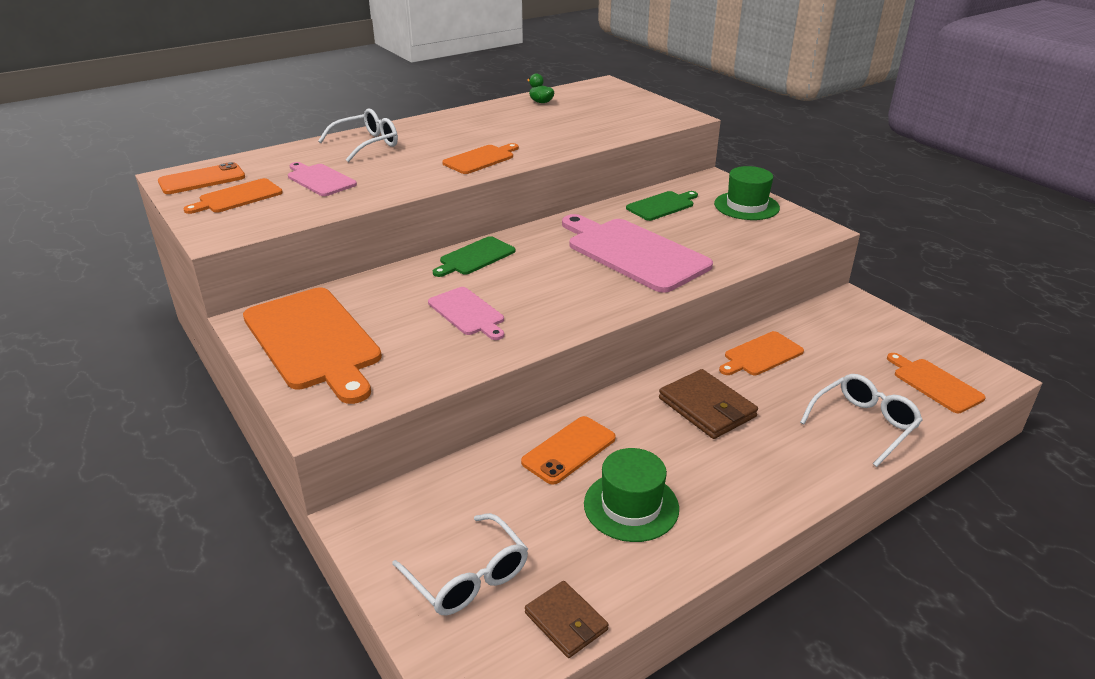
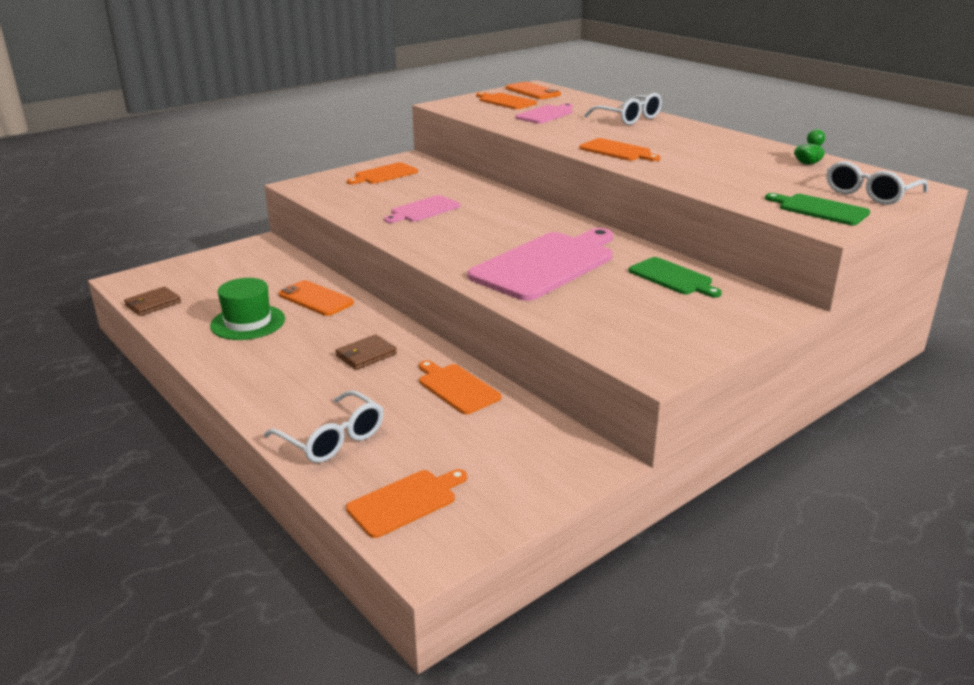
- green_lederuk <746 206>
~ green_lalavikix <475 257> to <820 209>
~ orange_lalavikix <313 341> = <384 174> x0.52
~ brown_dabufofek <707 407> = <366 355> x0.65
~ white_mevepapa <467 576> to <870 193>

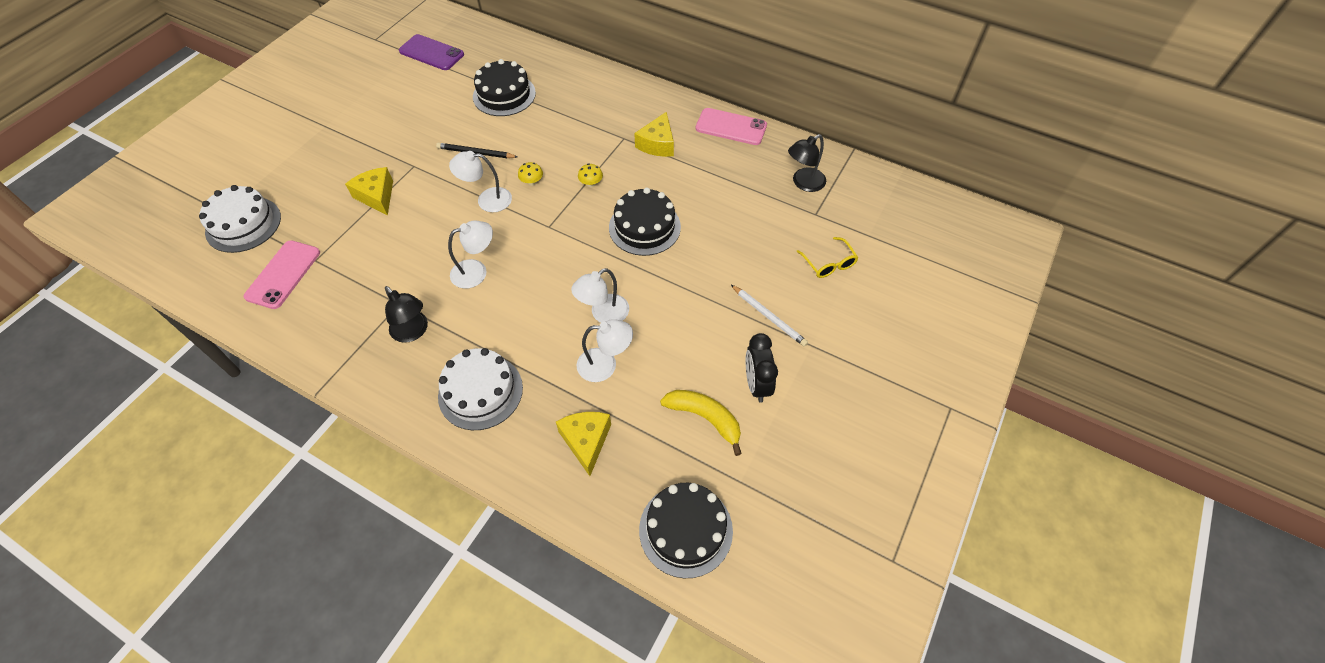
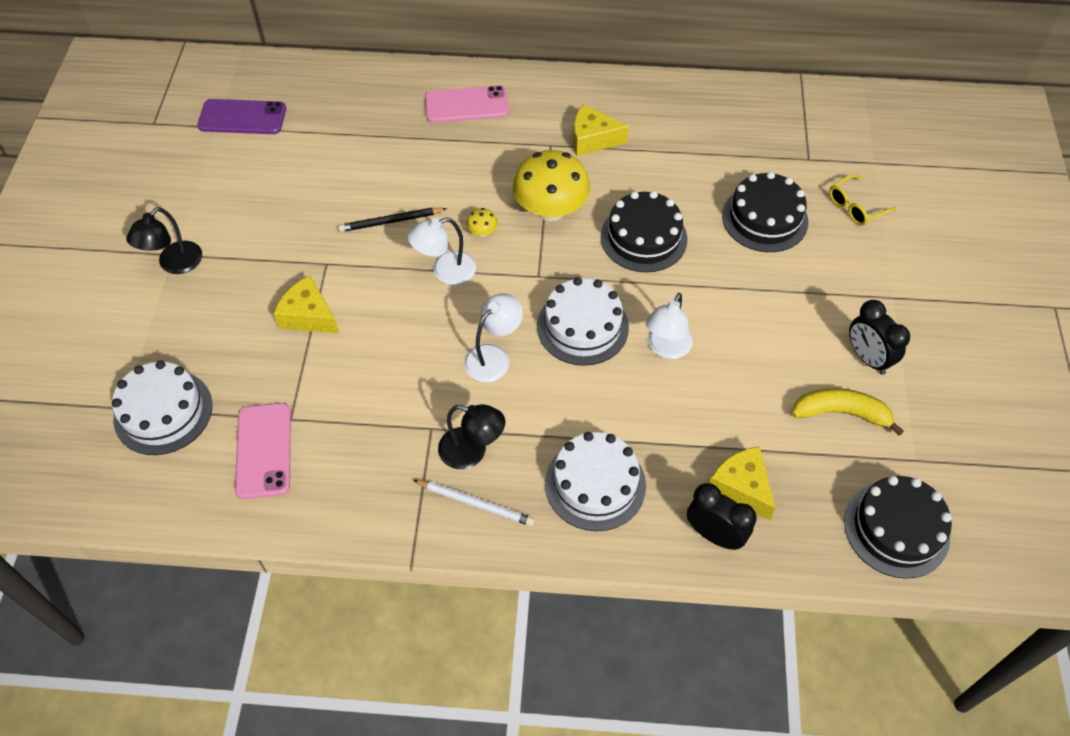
~ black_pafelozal <504 95> to <764 218>
~ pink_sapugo <731 127> to <466 105>
~ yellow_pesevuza <657 144> = <592 139> 105 degrees clockwise
~ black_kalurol <803 183> to <174 264>
~ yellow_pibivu <591 183> = <551 210> x2.47
~ yellow_mevepapa <829 263> = <855 207> 105 degrees clockwise
~ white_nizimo <769 317> to <475 503>
- white_kalurol <605 365>
+ white_pafelozal <582 326>
+ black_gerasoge <714 534>

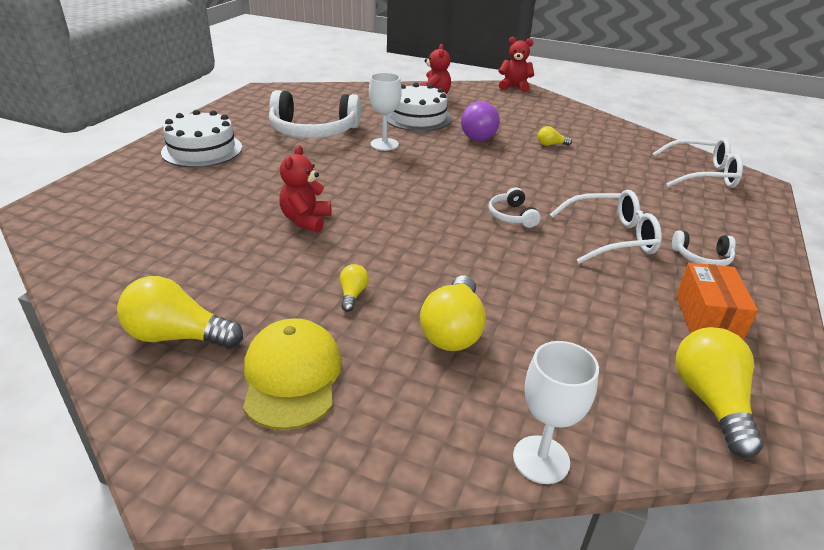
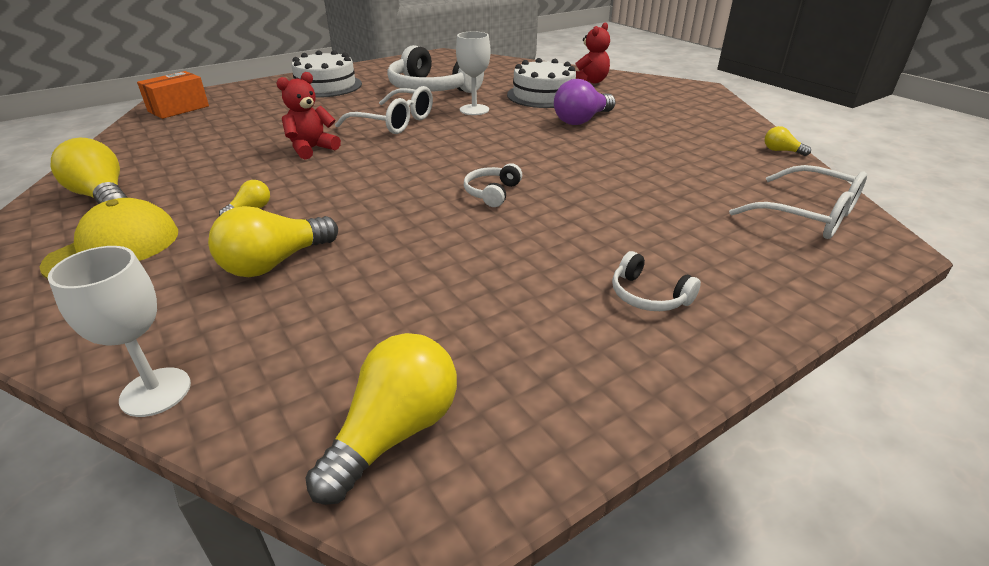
- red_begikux <514 87>
~ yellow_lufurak <551 145> to <781 151>
~ white_mevepapa <612 237> to <395 122>
~ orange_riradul <707 319> to <178 109>

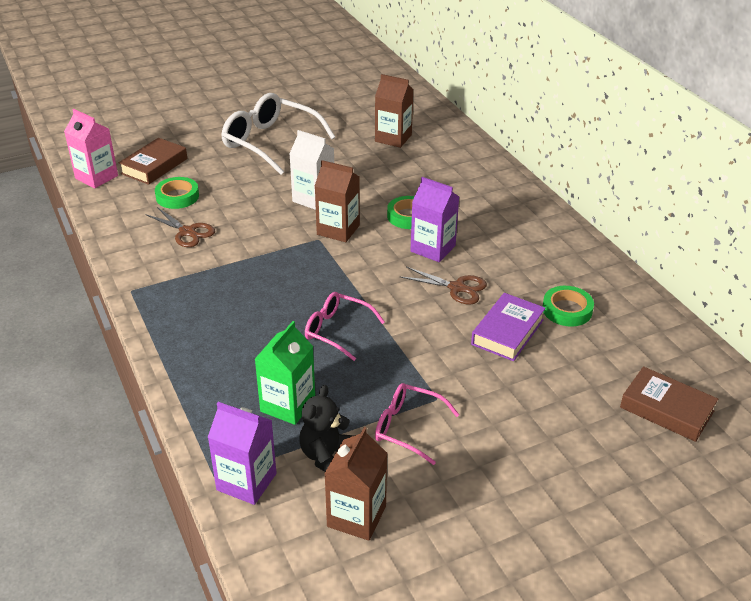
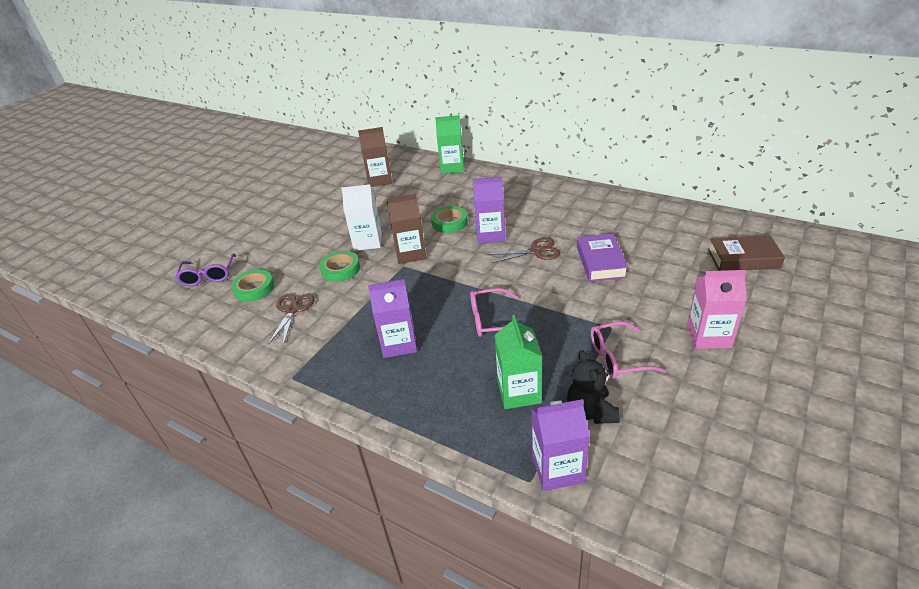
- white_mevepapa <270 142>
~ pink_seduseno <96 177> to <708 336>
~ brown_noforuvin <154 166> to purple_mevepapa <208 276>
~ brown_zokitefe <187 232> = <292 310> 90 degrees counterclockwise
~ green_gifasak <567 310> to <340 269>
- brown_seduseno <356 516>
+ green_seduseno <452 167>
+ purple_seduseno <399 343>

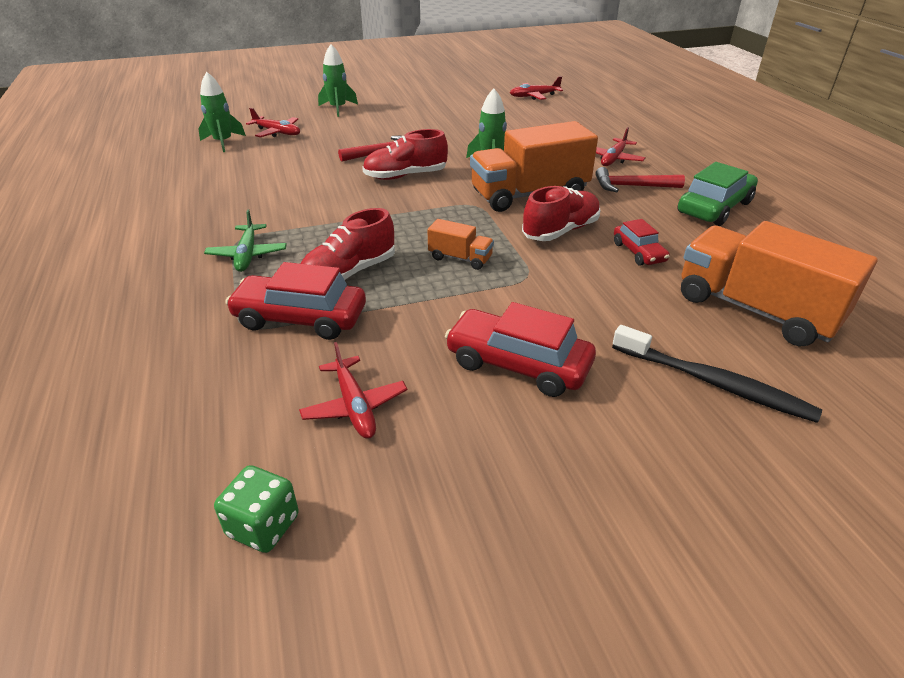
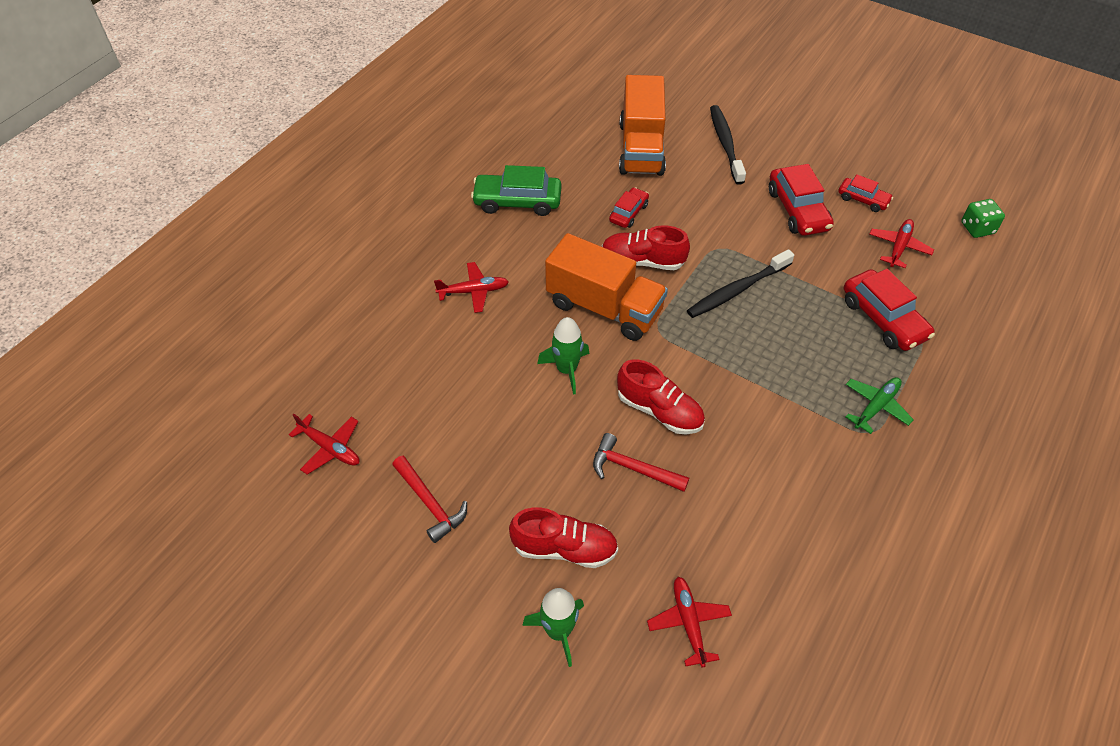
- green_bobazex <223 142>
~ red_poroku <632 186> to <430 503>
~ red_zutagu <349 273> to <564 548>
~ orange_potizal <460 258> to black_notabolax <737 290>
+ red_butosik <863 199>

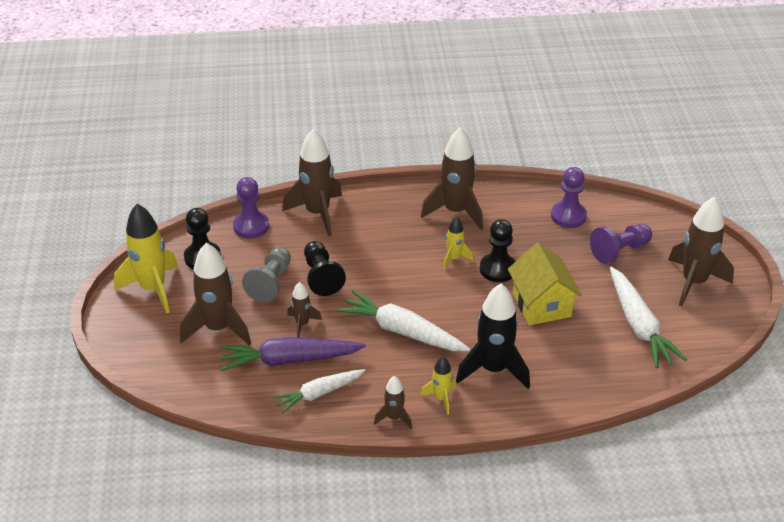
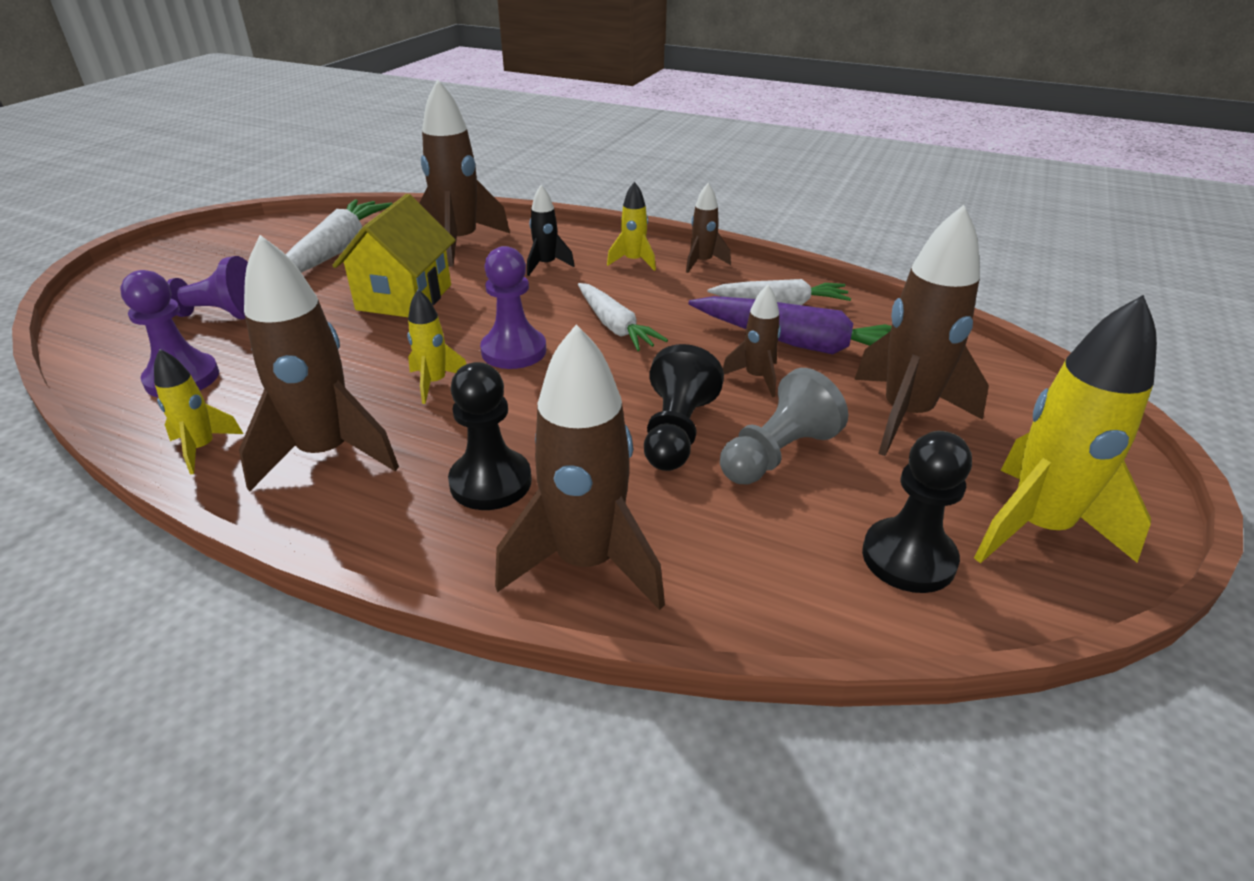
~ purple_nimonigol <251 226> to <514 351>
~ brown_bobazex <693 282> to <460 243>
~ black_nimonigol <498 269> to <490 482>
~ black_bobazex <493 369> = <546 265> x0.51
~ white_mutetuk <402 331> = <615 326> x0.66
+ yellow_bobazex <202 448>

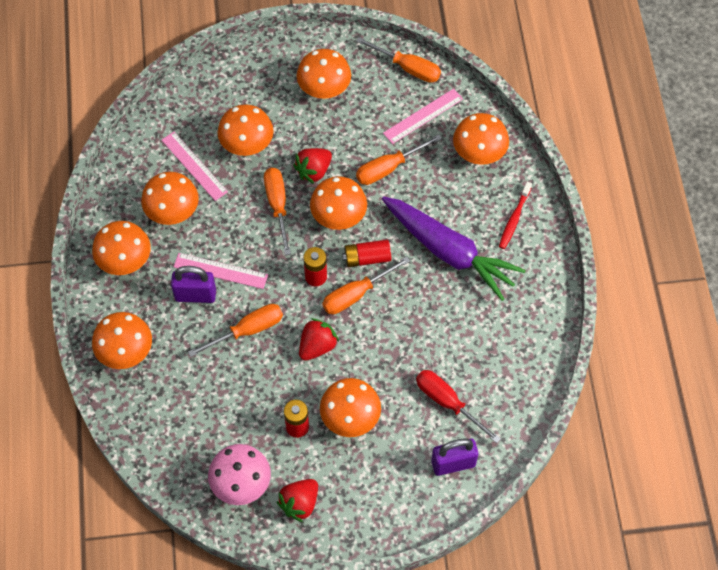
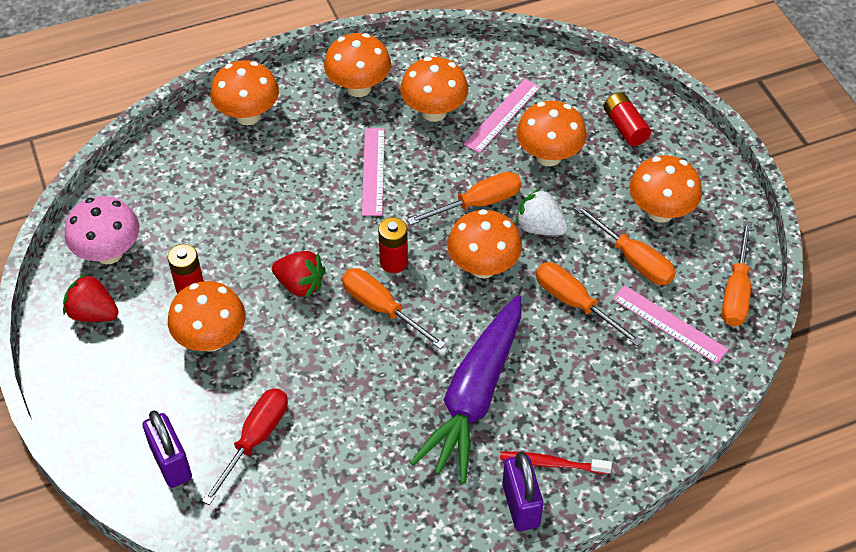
- orange_pibivu <478 154>
~ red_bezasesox <314 171> to white_bezasesox <539 227>
~ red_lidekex <367 258> to <625 127>
~ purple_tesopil <195 295> to <520 505>
~ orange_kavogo <247 330> to <633 259>

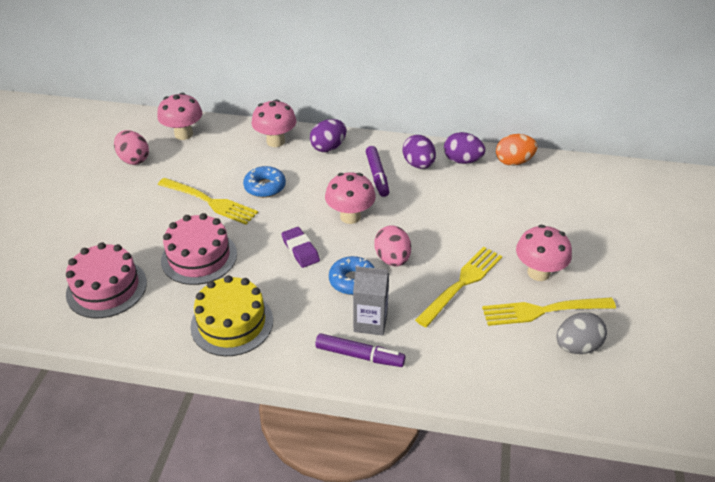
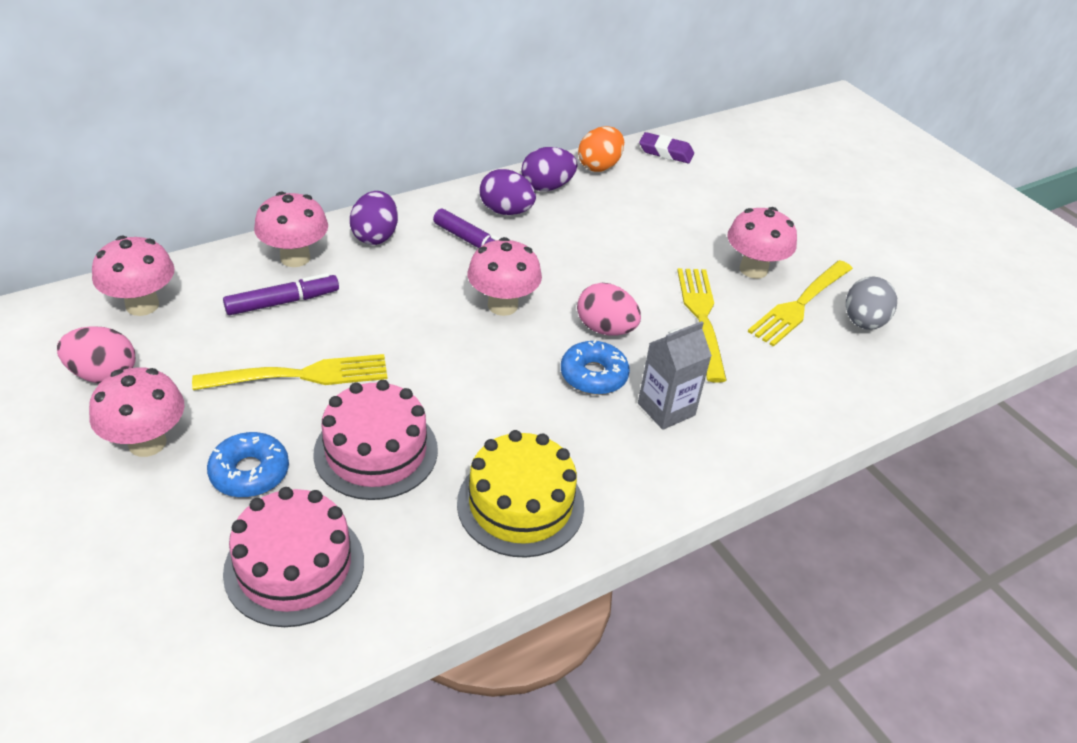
~ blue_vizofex <265 187> to <250 472>
~ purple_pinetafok <300 250> to <666 152>
~ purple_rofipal <359 355> to <283 302>
+ pink_pibivu <147 443>

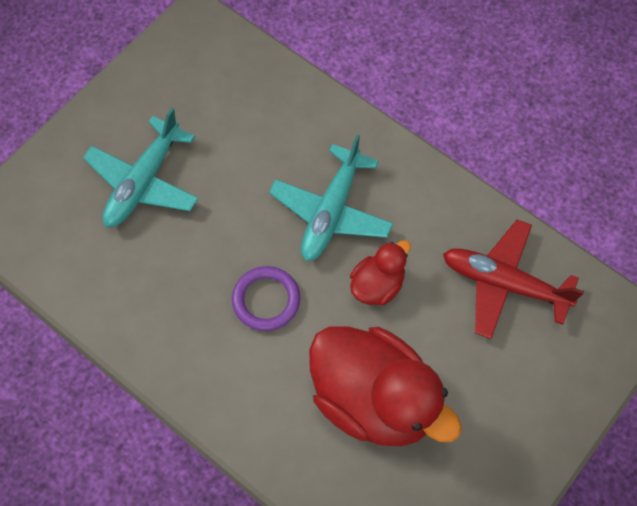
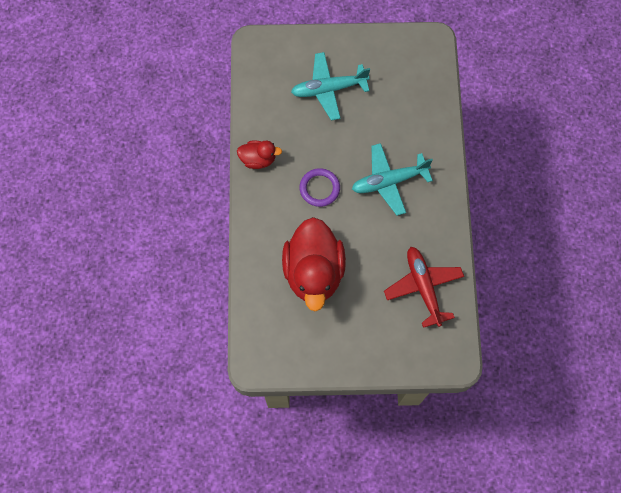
~ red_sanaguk <377 285> to <258 159>

